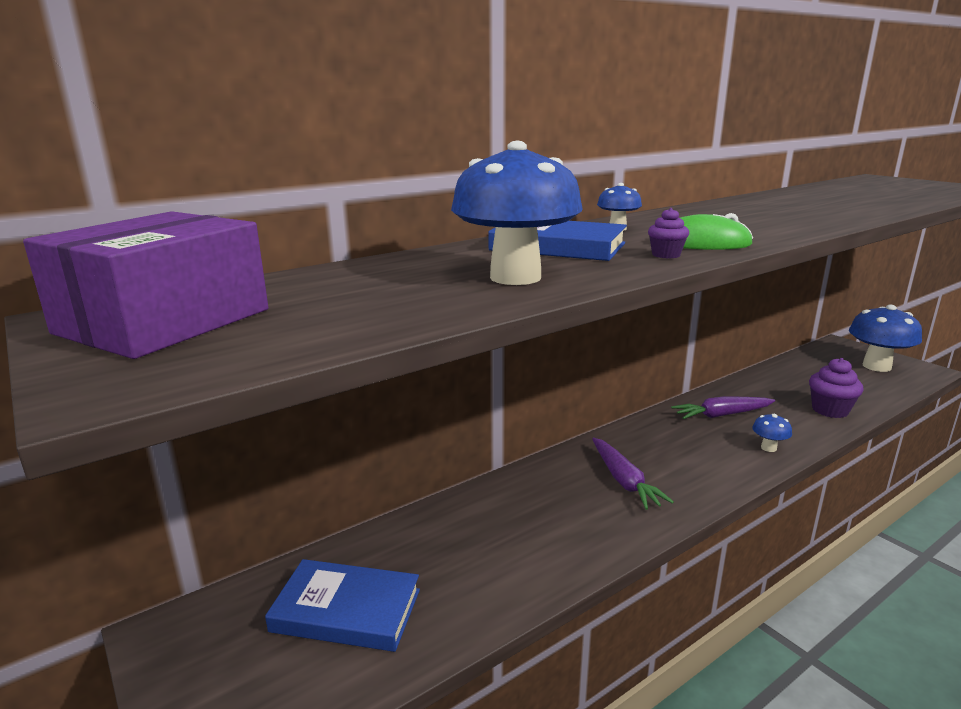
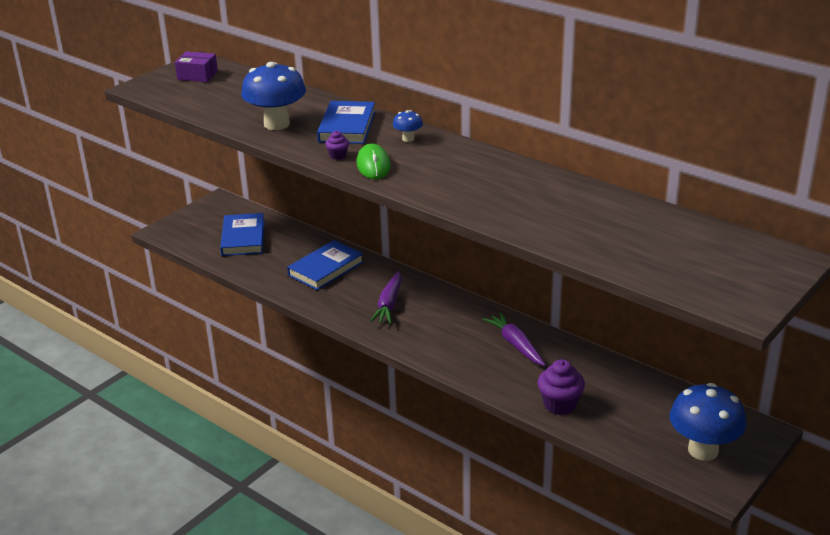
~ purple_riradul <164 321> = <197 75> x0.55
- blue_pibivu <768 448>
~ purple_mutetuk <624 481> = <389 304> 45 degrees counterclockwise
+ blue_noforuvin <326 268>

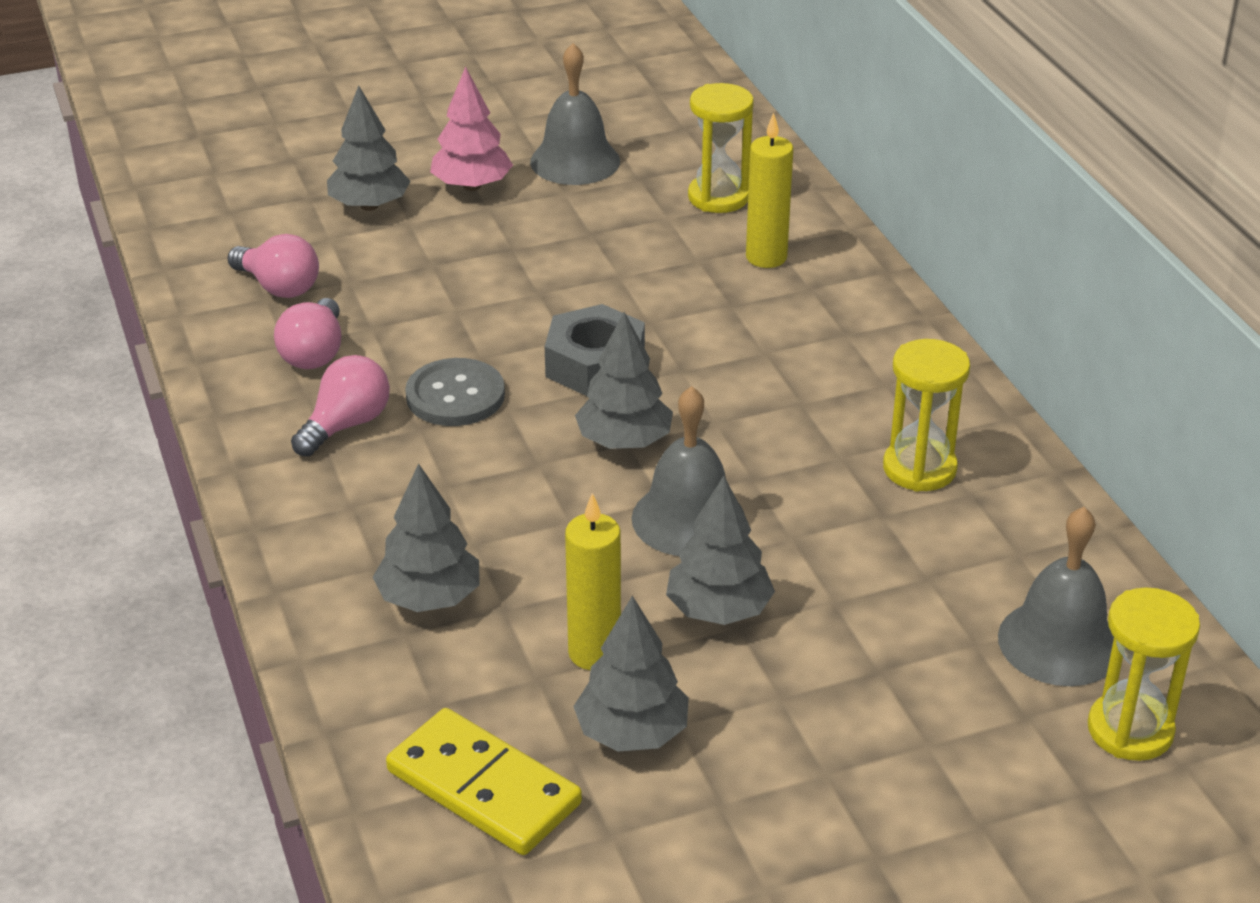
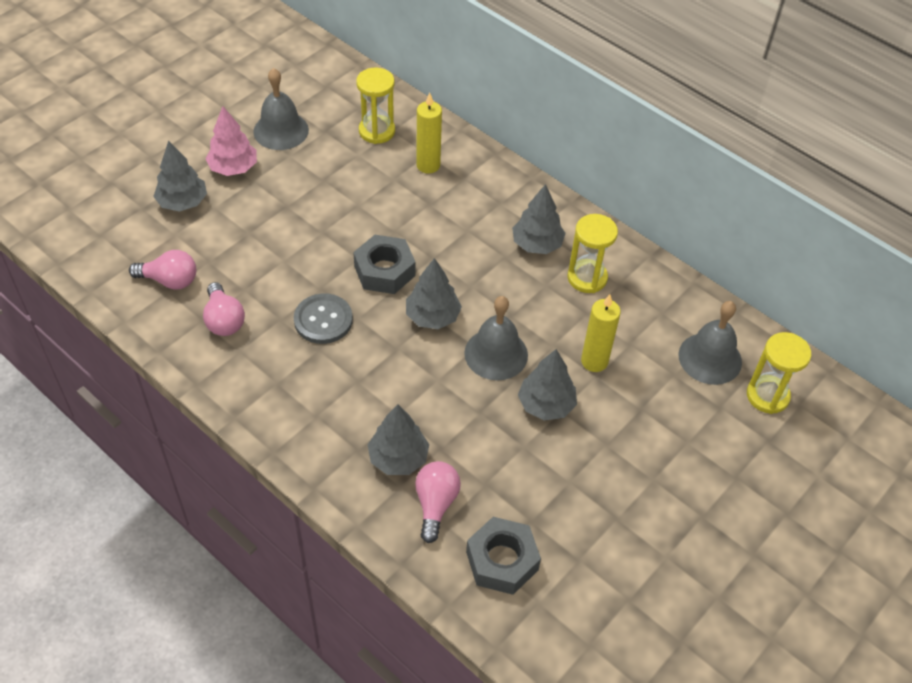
~ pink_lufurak <346 425> to <435 504>
~ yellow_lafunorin <594 653> to <594 361>
~ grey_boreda <632 733> to <537 244>
~ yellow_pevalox <484 787> to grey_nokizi <502 560>

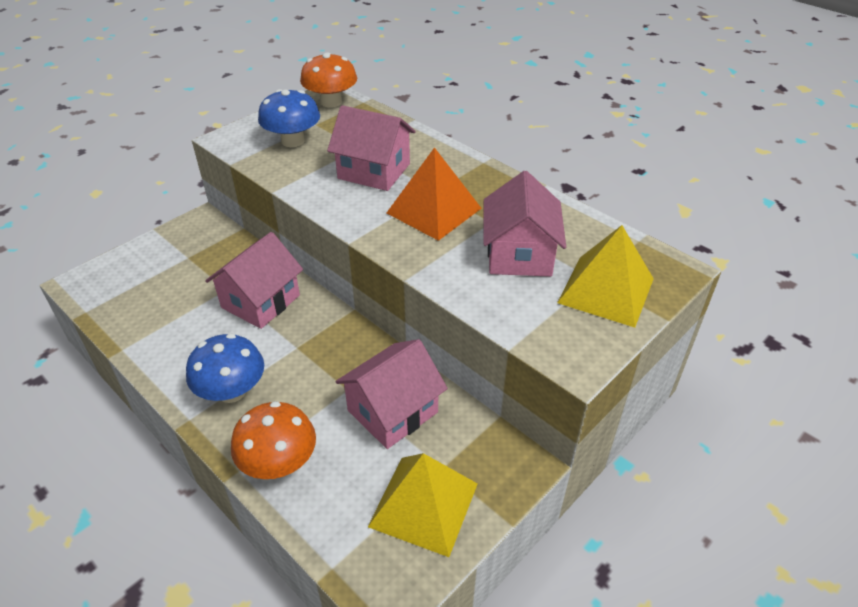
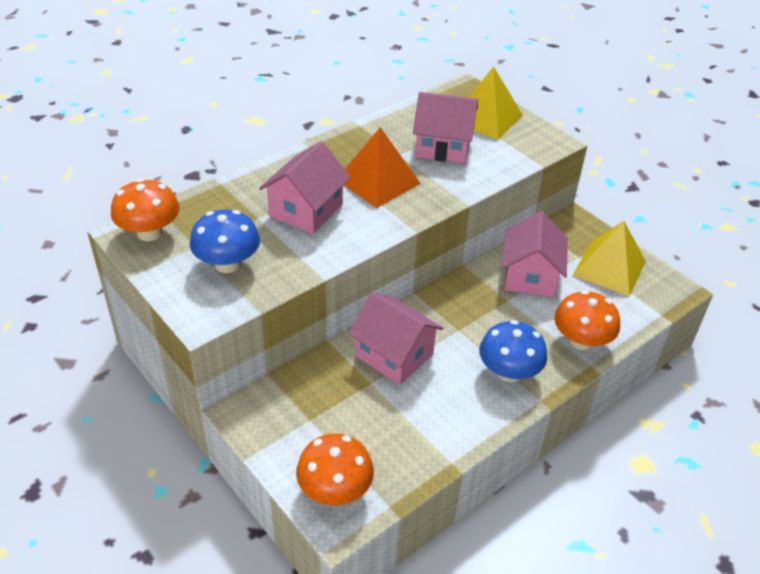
~ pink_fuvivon <392 411> = <530 276> 45 degrees clockwise
+ orange_pibivu <335 490>

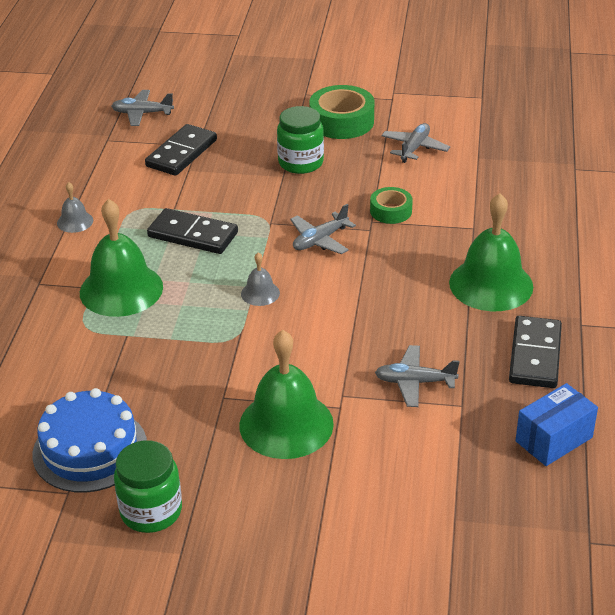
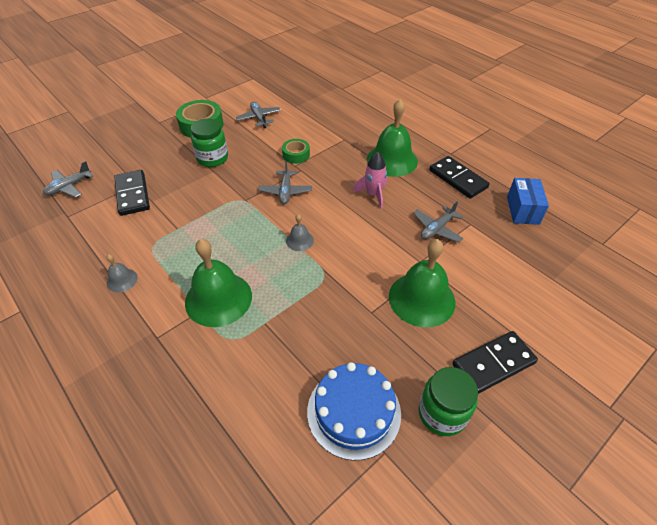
~ black_pevalox <193 235> to <493 363>
+ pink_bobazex <373 195>

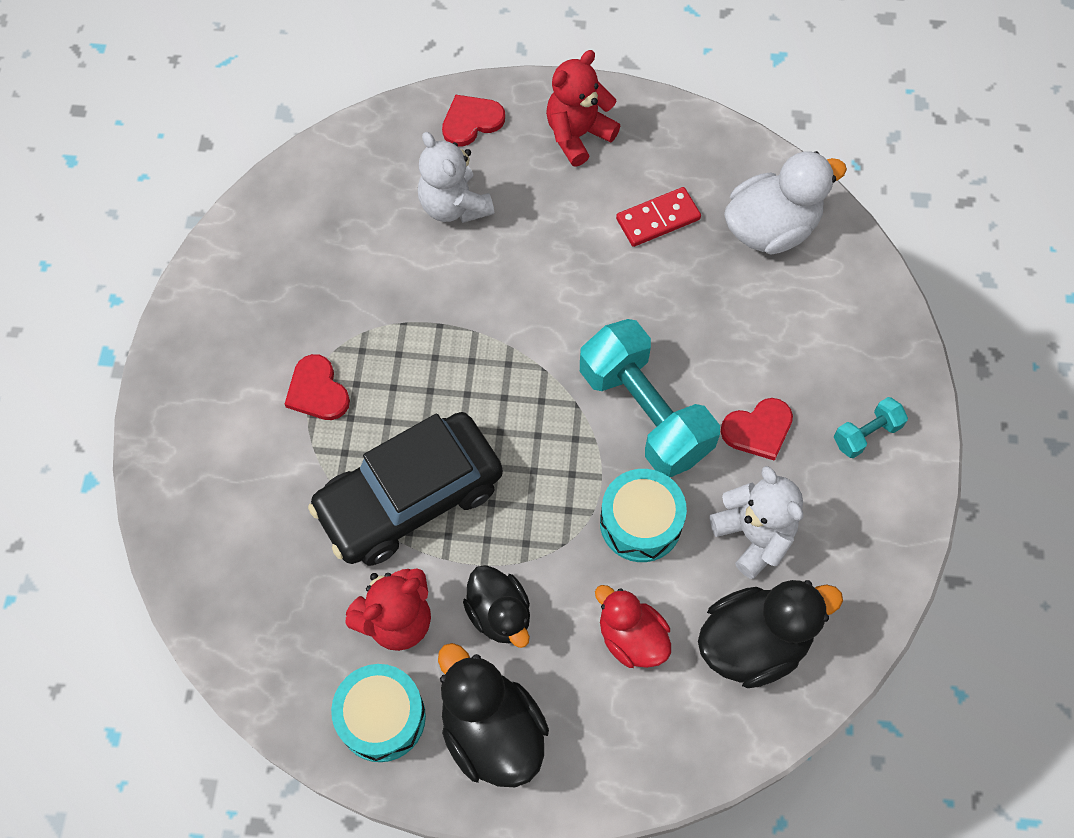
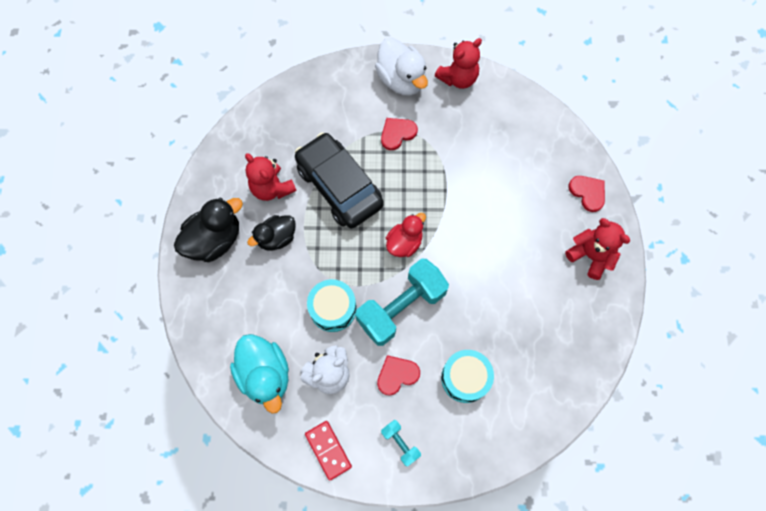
- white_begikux <454 206>
~ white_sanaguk <771 228> to <401 80>
~ red_pevalox <658 219> to <328 450>
~ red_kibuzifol <758 430> = <397 375> 90 degrees clockwise
~ black_sanaguk <753 643> to turquoise_sanaguk <265 375>
~ red_sanaguk <631 637> to <404 243>
~ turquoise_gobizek <382 717> to <465 378>
+ red_begikux <458 78>

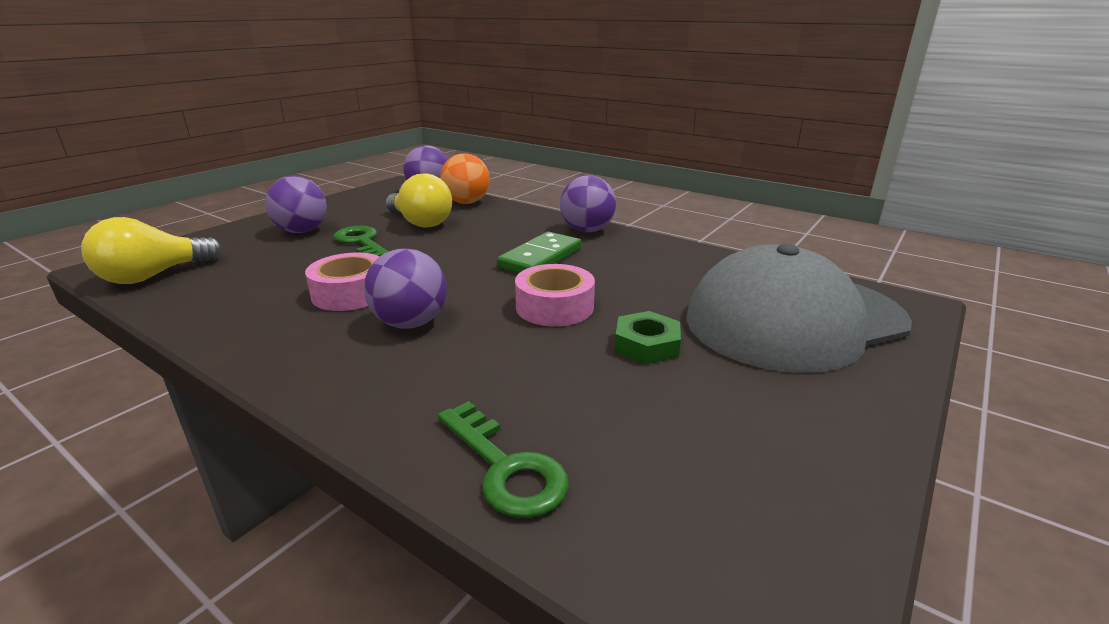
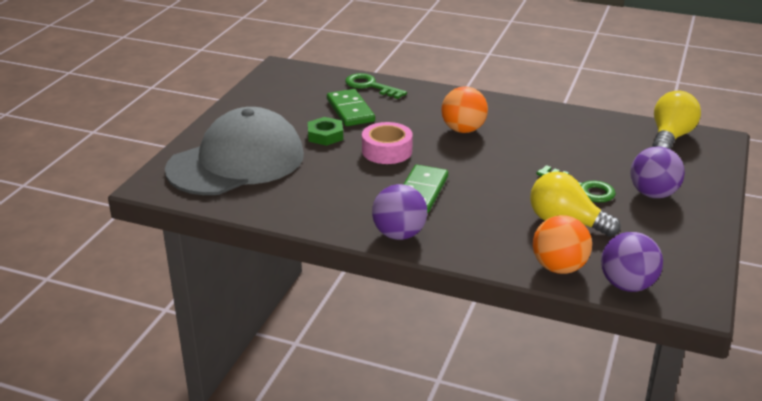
~ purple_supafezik <410 323> to orange_supafezik <463 130>
- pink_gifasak <350 293>
+ green_pevalox <350 110>

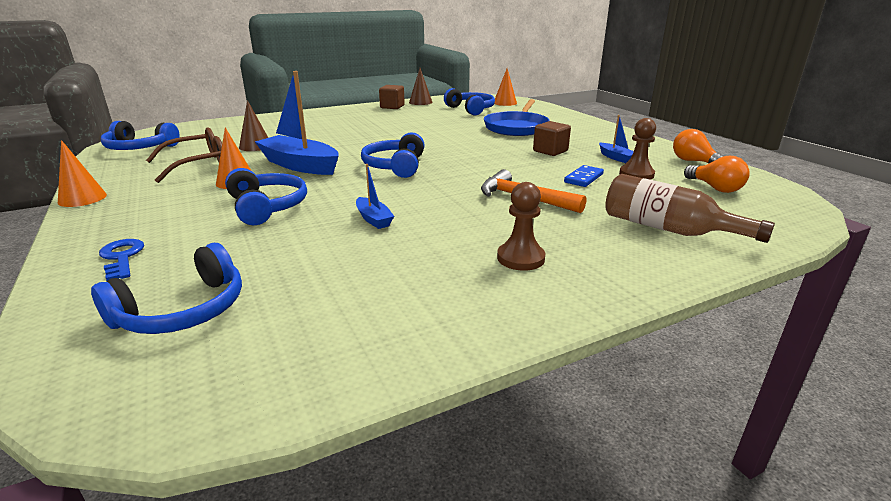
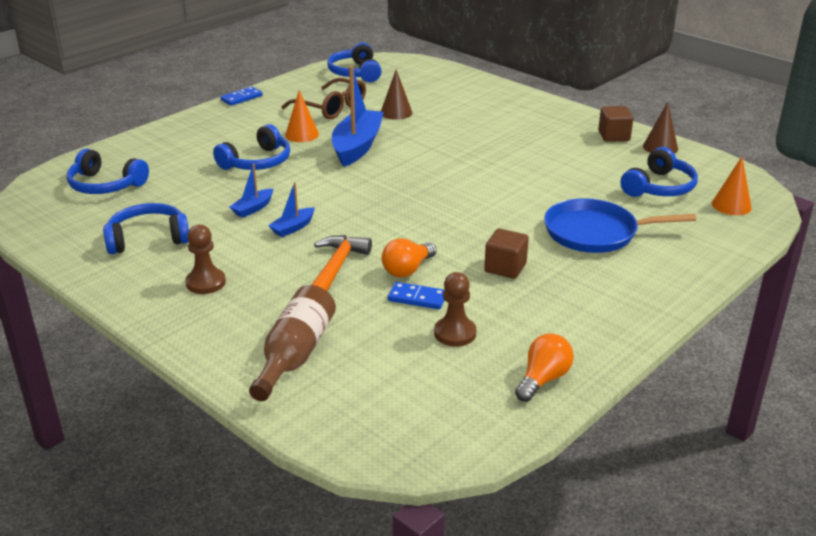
~ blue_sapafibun <616 158> to <293 228>
~ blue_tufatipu <395 166> to <148 238>
~ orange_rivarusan <82 198> to blue_pevalox <241 98>
~ orange_lufurak <715 188> to <407 270>
- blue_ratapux <122 257>

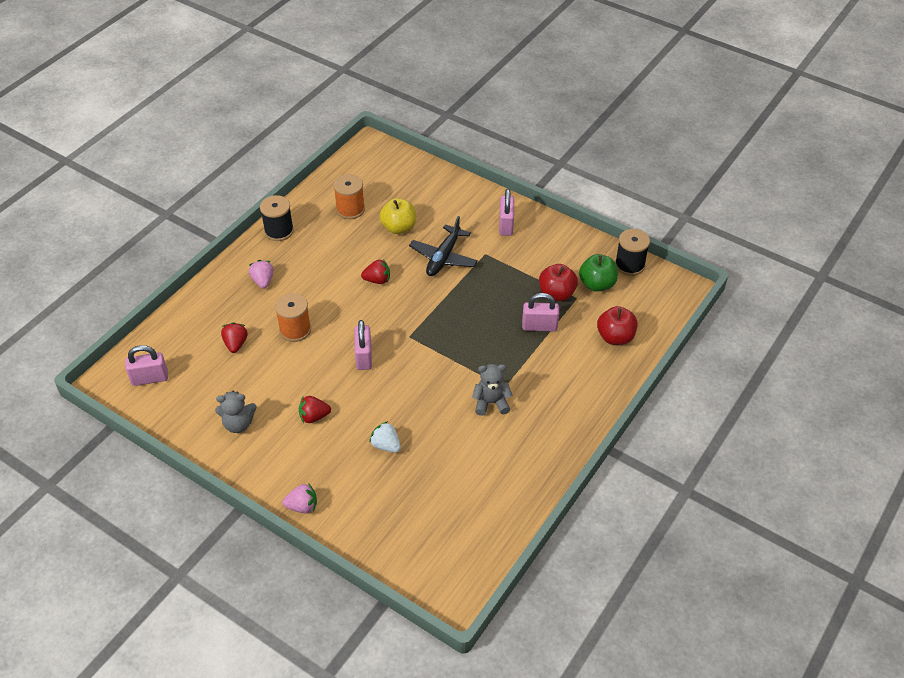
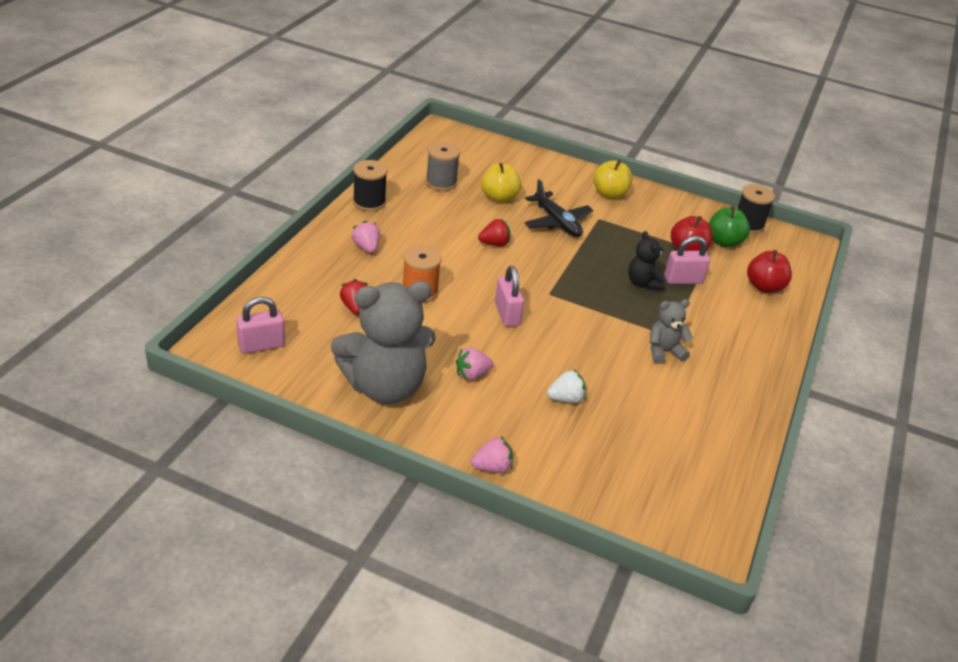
~ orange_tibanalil <350 209> to grey_tibanalil <441 183>
~ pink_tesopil <506 225> to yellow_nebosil <609 194>
~ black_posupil <443 257> = <557 222> 45 degrees counterclockwise
~ grey_begikux <238 424> = <385 386> x2.11
~ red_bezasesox <314 416> to pink_bezasesox <472 374>
~ white_bezasesox <386 445> = <565 398> 135 degrees clockwise
+ black_begikux <643 283>

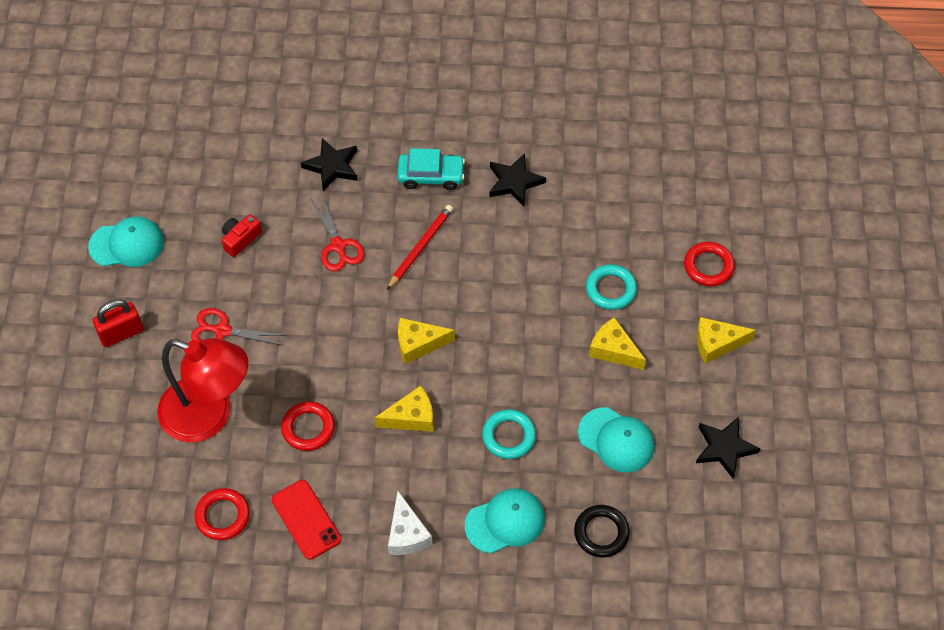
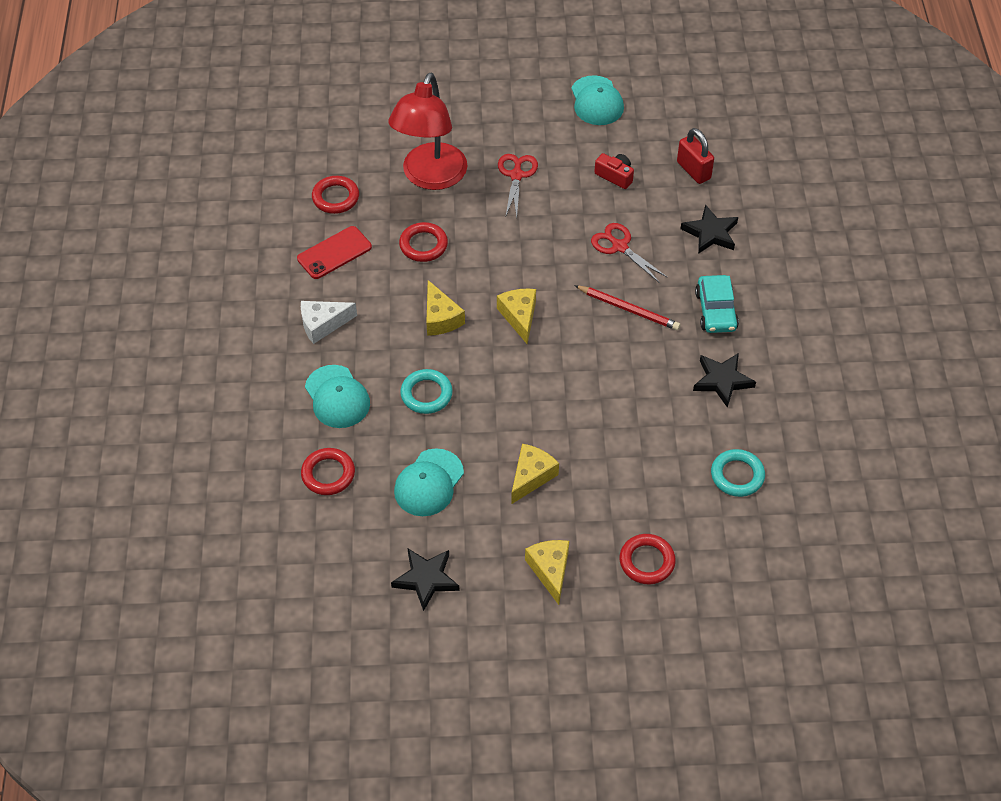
~ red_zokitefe <338 246> = <619 246> 75 degrees clockwise
~ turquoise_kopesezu <611 289> to <737 475>
~ red_tesopil <121 333> to <693 170>
~ black_kopesezu <601 533> to red_kopesezu <328 474>

